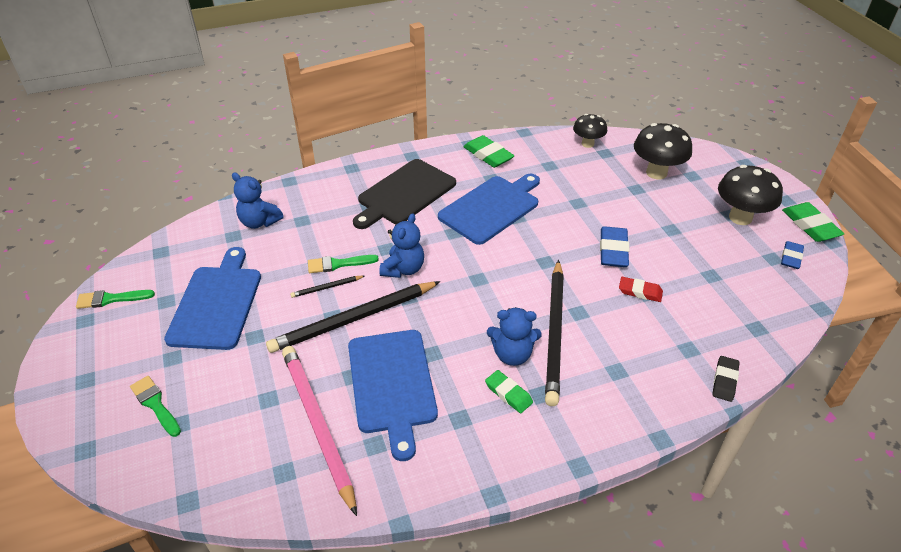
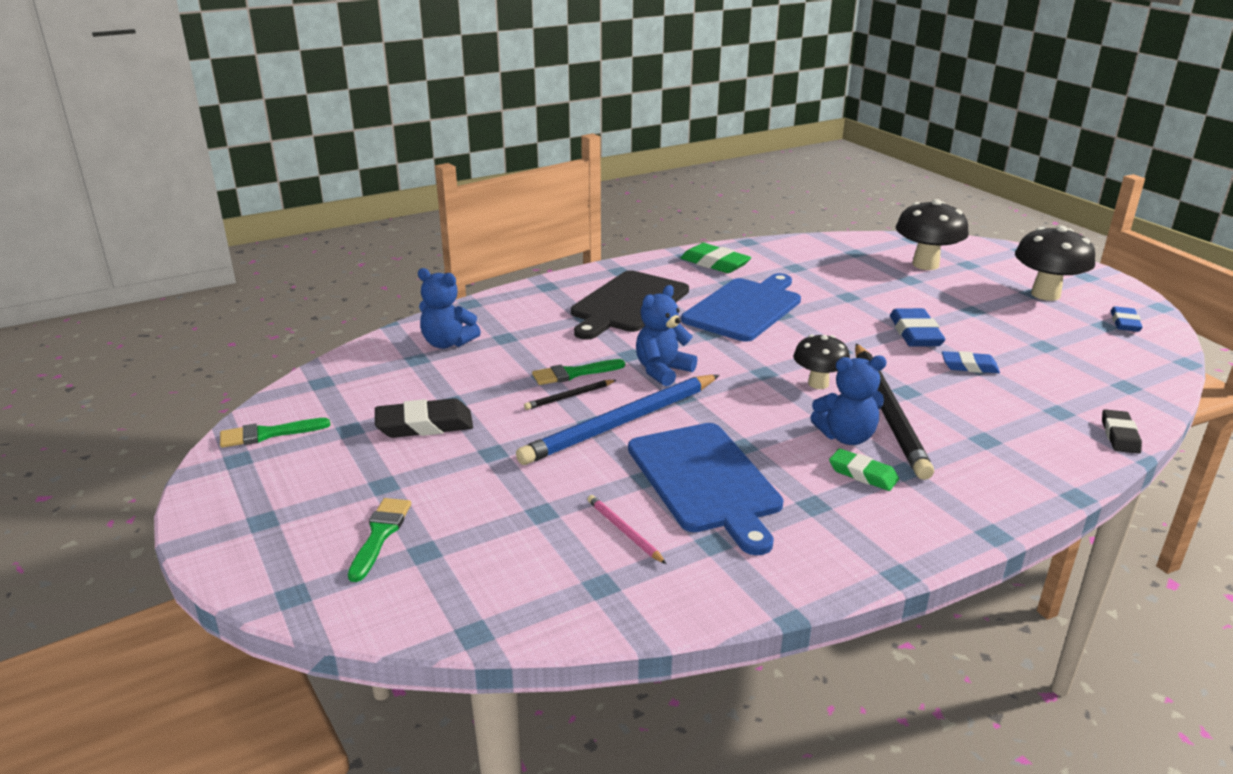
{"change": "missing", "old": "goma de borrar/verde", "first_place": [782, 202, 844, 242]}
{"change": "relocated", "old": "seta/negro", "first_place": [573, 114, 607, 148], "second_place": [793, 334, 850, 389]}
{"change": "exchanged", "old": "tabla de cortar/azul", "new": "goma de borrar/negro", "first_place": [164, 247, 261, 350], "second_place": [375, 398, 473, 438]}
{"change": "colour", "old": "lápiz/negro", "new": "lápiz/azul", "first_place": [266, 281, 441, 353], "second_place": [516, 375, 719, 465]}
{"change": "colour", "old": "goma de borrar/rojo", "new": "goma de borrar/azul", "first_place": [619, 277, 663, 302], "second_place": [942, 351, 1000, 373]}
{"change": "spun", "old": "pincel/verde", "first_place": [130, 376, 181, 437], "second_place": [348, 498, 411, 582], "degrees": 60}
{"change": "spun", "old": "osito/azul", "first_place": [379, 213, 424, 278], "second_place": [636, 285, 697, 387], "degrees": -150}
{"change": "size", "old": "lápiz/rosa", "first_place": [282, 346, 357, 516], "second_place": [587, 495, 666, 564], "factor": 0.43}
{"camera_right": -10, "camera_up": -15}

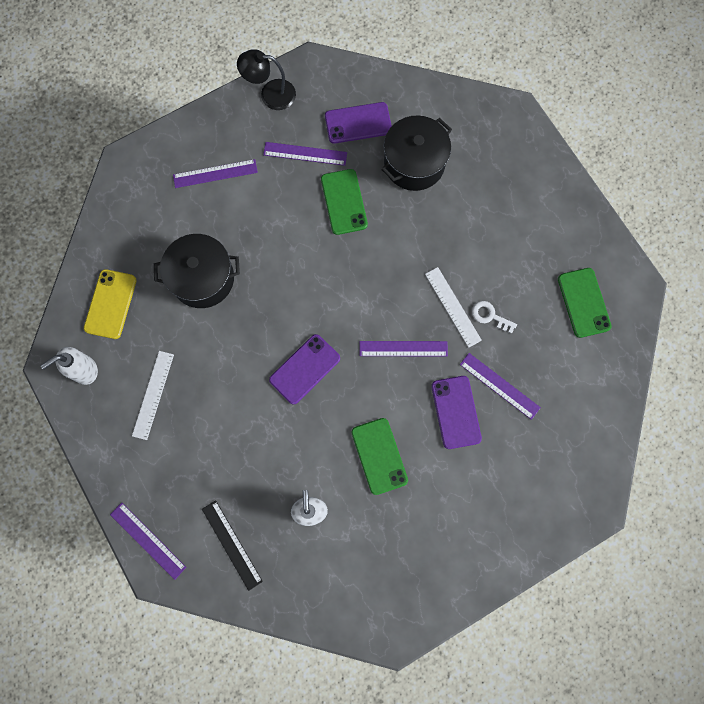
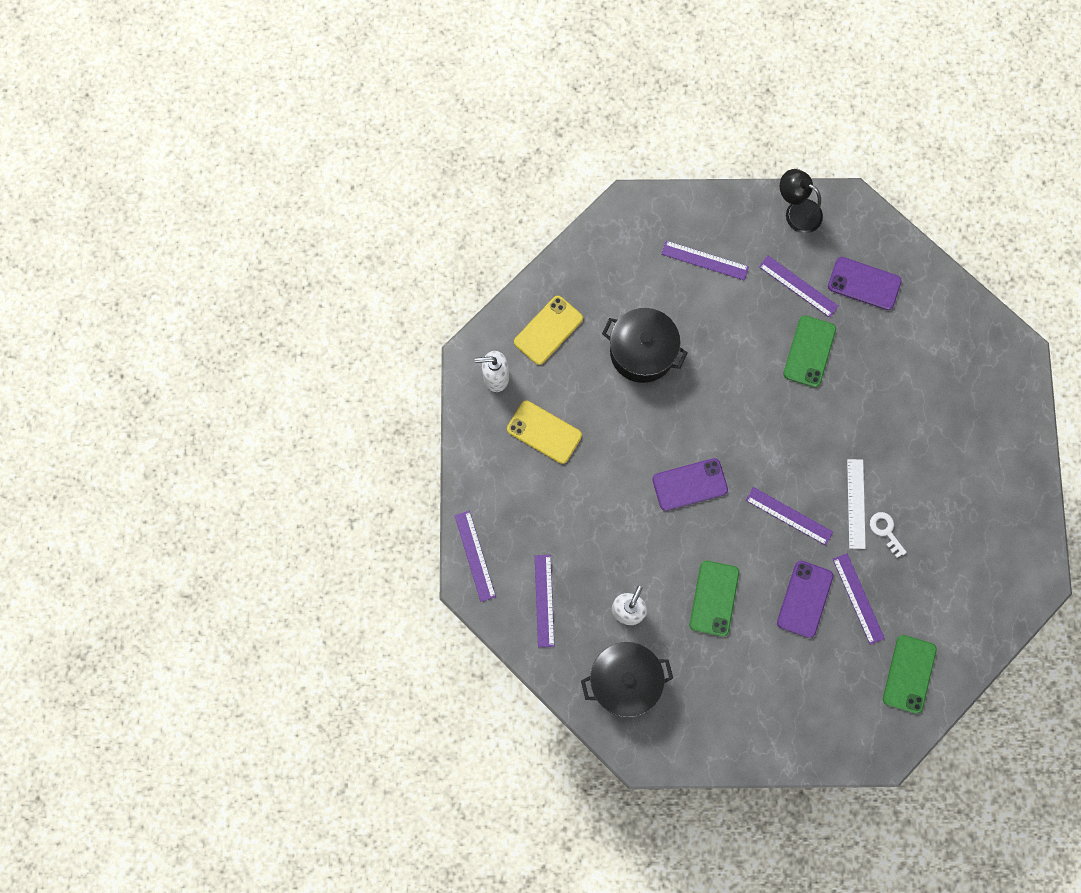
{"change": "relocated", "old": "olla/negro", "first_place": [381, 115, 452, 191], "second_place": [581, 642, 673, 717]}
{"change": "relocated", "old": "móvil/verde", "first_place": [558, 268, 612, 338], "second_place": [883, 635, 937, 714]}
{"change": "exchanged", "old": "regla/blanco", "new": "móvil/amarillo", "first_place": [132, 351, 174, 440], "second_place": [507, 401, 582, 464]}
{"change": "colour", "old": "regla/negro", "new": "regla/morado", "first_place": [202, 500, 263, 591], "second_place": [535, 555, 554, 647]}
{"camera_right": 30, "camera_up": 0}

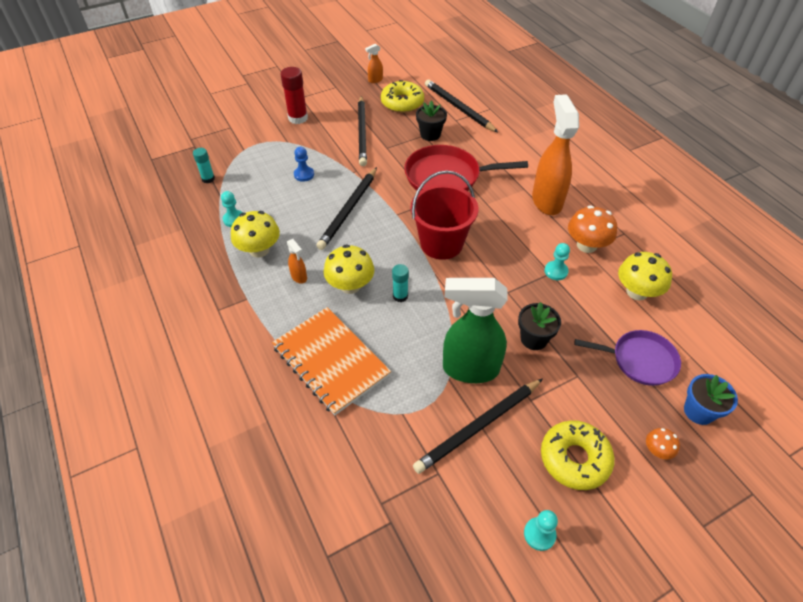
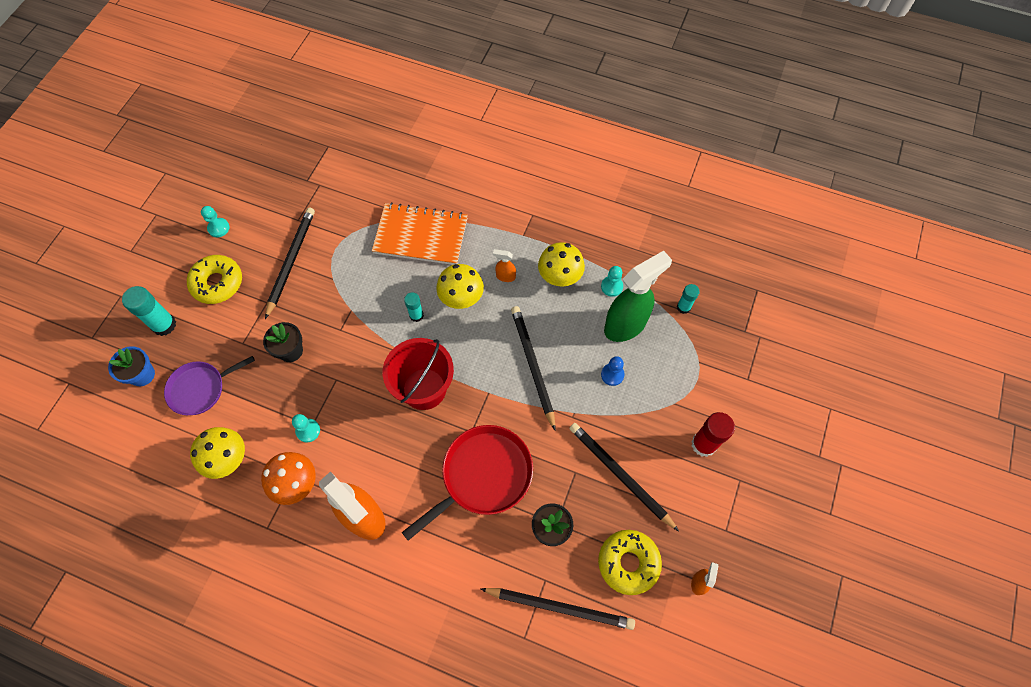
{"change": "relocated", "old": "pulverizador/verde", "first_place": [443, 278, 508, 383], "second_place": [604, 251, 672, 342]}
{"change": "exchanged", "old": "seta/naranja", "new": "barra de pegamento/turquesa", "first_place": [646, 428, 680, 459], "second_place": [122, 286, 176, 336]}
{"camera_right": 140, "camera_up": 15}

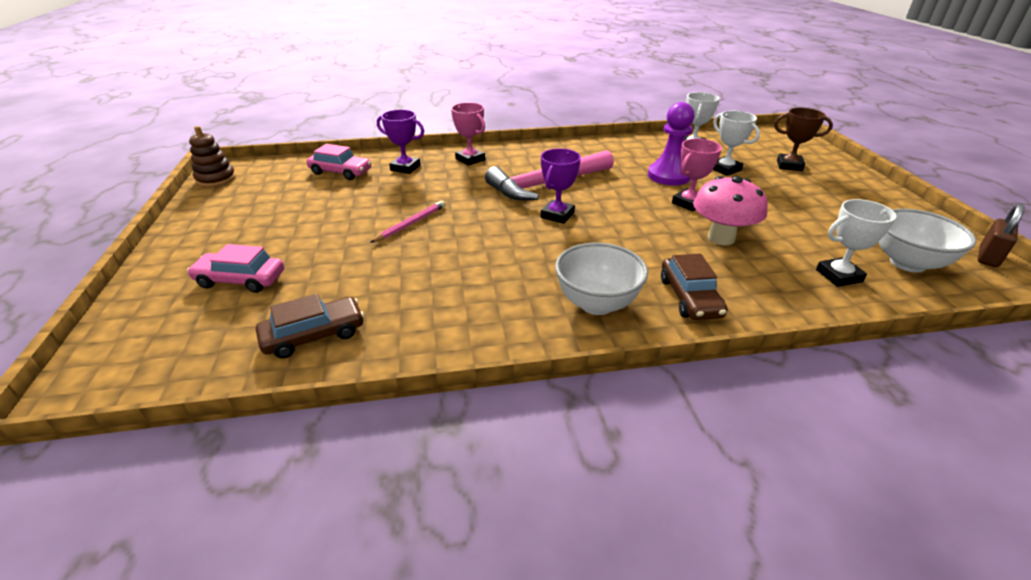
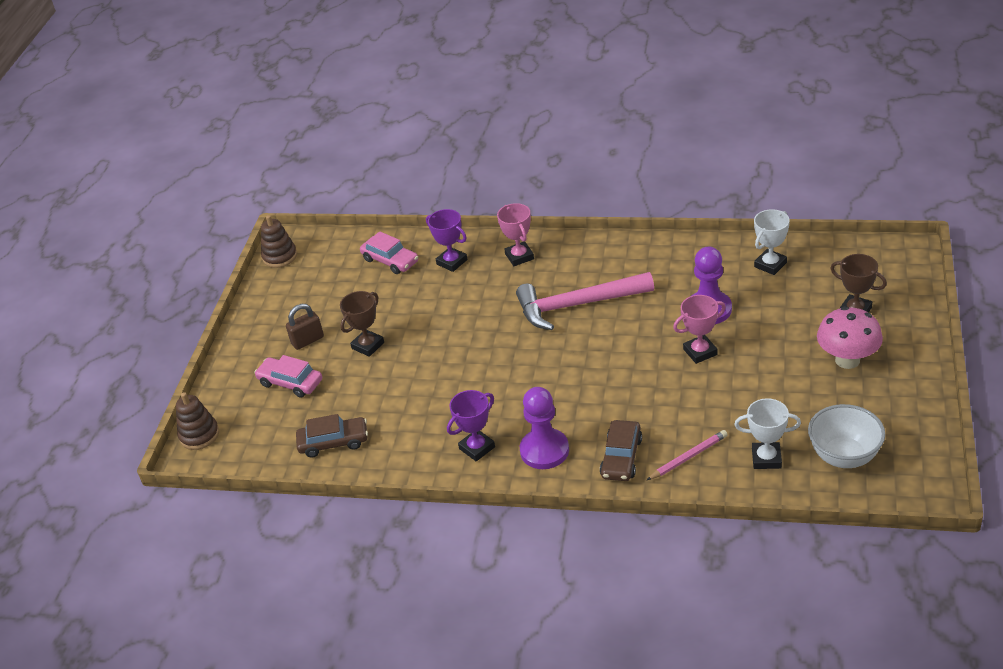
{"change": "missing", "old": "trofeo/blanco", "first_place": [713, 111, 760, 176]}
{"change": "appeared", "new": "juguete apilable/marrón", "second_place": [176, 392, 219, 450]}
{"change": "appeared", "new": "trofeo/marrón", "second_place": [340, 291, 384, 357]}
{"change": "relocated", "old": "lápiz/rosa", "first_place": [370, 201, 445, 243], "second_place": [647, 430, 728, 480]}
{"change": "relocated", "old": "trofeo/morado", "first_place": [541, 148, 581, 224], "second_place": [447, 390, 495, 461]}
{"change": "relocated", "old": "seta/rosa", "first_place": [693, 176, 768, 245], "second_place": [817, 307, 883, 369]}
{"change": "relocated", "old": "candado/marrón", "first_place": [978, 204, 1025, 267], "second_place": [286, 304, 324, 350]}
{"change": "exchanged", "old": "cuenco/blanco", "new": "peón/morado", "first_place": [555, 243, 648, 315], "second_place": [520, 387, 569, 469]}
{"camera_right": 25, "camera_up": 5}

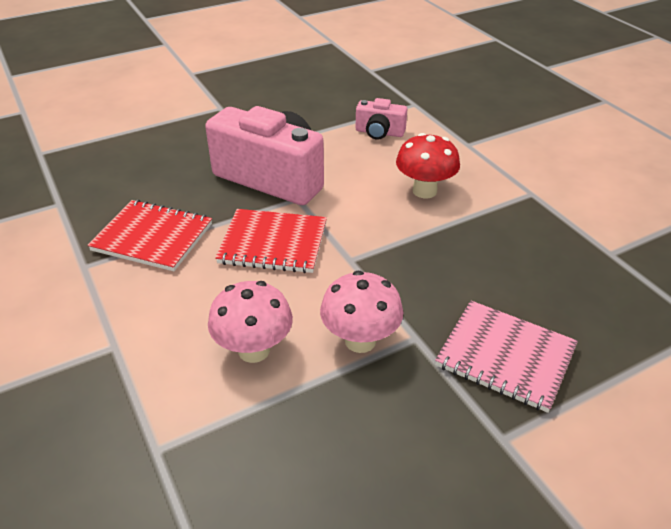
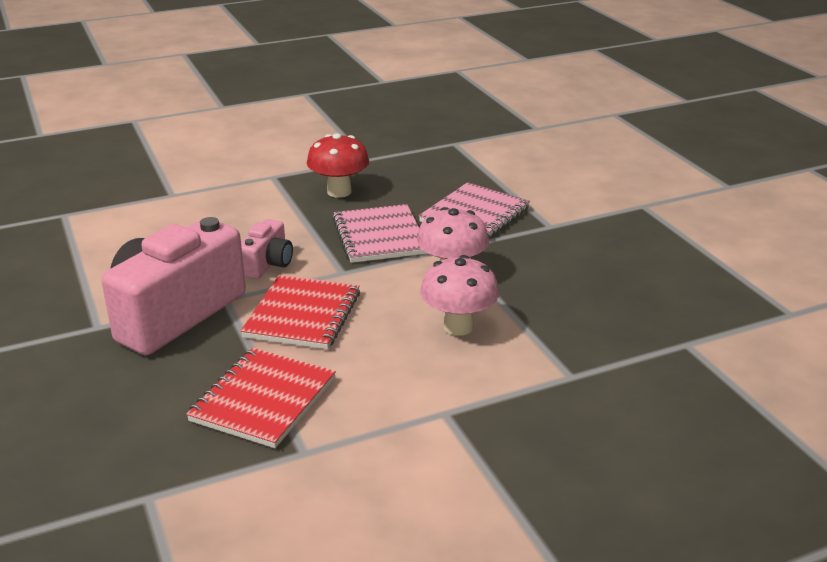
{"change": "appeared", "new": "cuaderno/rosa", "second_place": [332, 204, 428, 263]}
{"change": "relocated", "old": "cámara/rosa", "first_place": [356, 98, 407, 140], "second_place": [241, 219, 293, 279]}
{"change": "relocated", "old": "seta/rojo", "first_place": [396, 133, 460, 198], "second_place": [307, 133, 369, 198]}
{"camera_right": -85, "camera_up": -10}

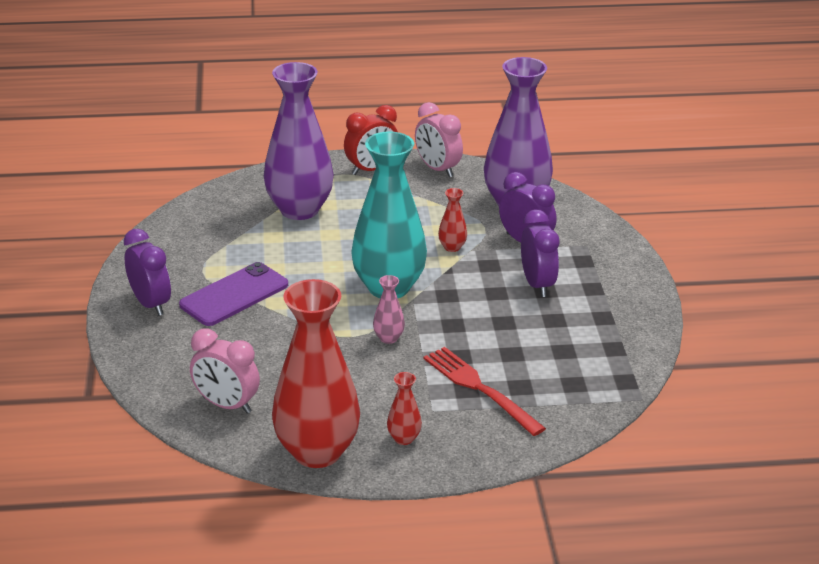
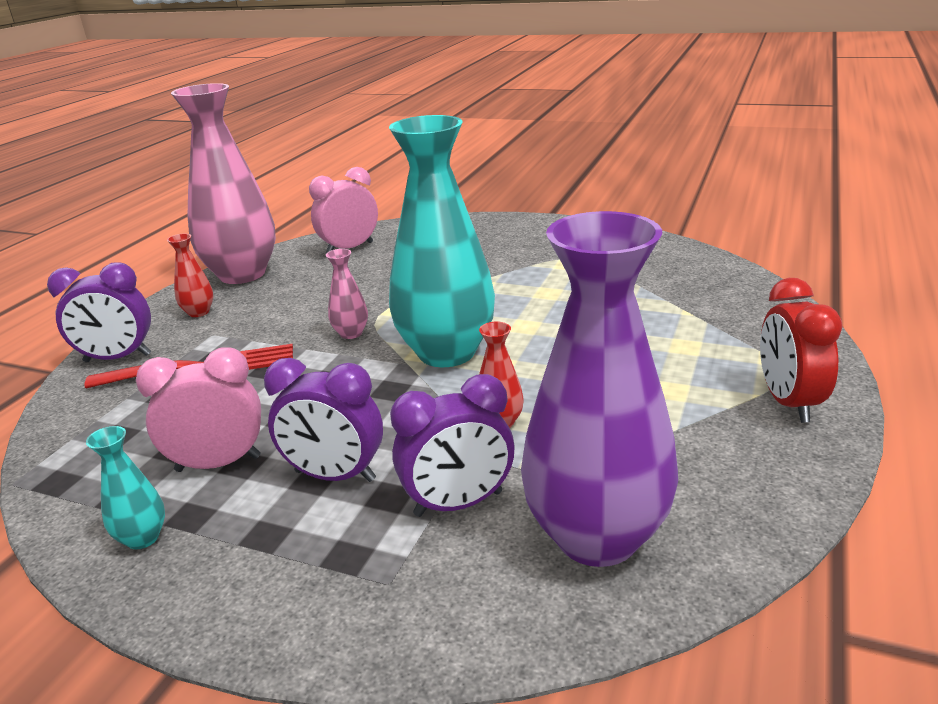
{"change": "missing", "old": "móvil/morado", "first_place": [179, 262, 288, 326]}
{"change": "missing", "old": "florero/morado", "first_place": [264, 62, 334, 220]}
{"change": "appeared", "new": "florero/turquesa", "second_place": [86, 426, 165, 549]}
{"change": "relocated", "old": "despertador/morado", "first_place": [124, 229, 171, 316], "second_place": [47, 262, 151, 362]}
{"change": "relocated", "old": "despertador/rosa", "first_place": [415, 102, 463, 177], "second_place": [136, 347, 261, 472]}
{"change": "colour", "old": "florero/rojo", "new": "florero/rosa", "first_place": [272, 279, 360, 468], "second_place": [171, 83, 276, 284]}
{"camera_right": 120, "camera_up": -5}

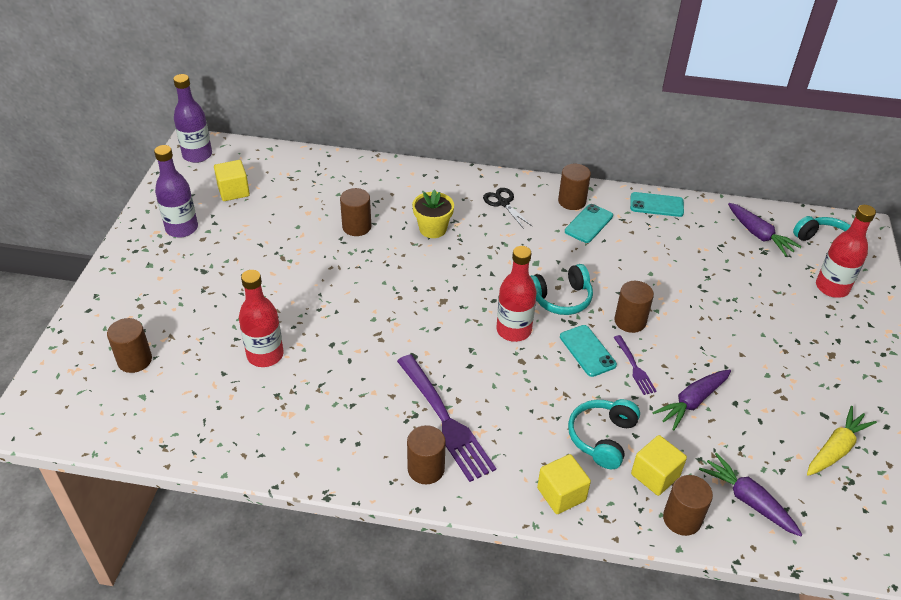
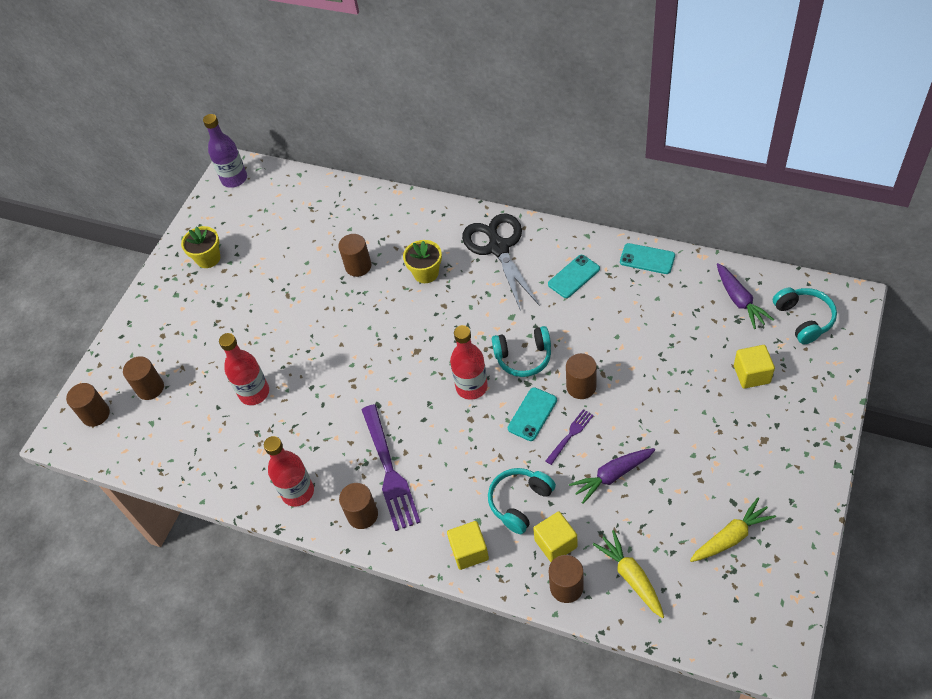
{"change": "relocated", "old": "cubo/amarillo", "first_place": [214, 160, 250, 201], "second_place": [734, 345, 775, 389]}
{"change": "relocated", "old": "cilindro/marrón", "first_place": [558, 164, 591, 210], "second_place": [66, 383, 110, 427]}
{"change": "relocated", "old": "botella/rojo", "first_place": [816, 205, 876, 298], "second_place": [264, 436, 314, 507]}
{"change": "exchanged", "old": "botella/morado", "new": "maceta/amarillo", "first_place": [154, 145, 198, 238], "second_place": [181, 226, 220, 268]}
{"change": "colour", "old": "zanahoria/morado", "new": "zanahoria/amarillo", "first_place": [699, 453, 802, 536], "second_place": [593, 530, 664, 618]}
{"change": "spun", "old": "móvil/turquesa", "first_place": [560, 325, 617, 377], "second_place": [508, 387, 557, 441], "degrees": 45}
{"change": "spun", "old": "tenedor/morado", "first_place": [613, 335, 657, 395], "second_place": [546, 409, 594, 465], "degrees": -135}
{"change": "size", "old": "tijeras/negro", "first_place": [483, 188, 532, 229], "second_place": [462, 214, 540, 311], "factor": 2.01}
{"camera_right": 20, "camera_up": 10}

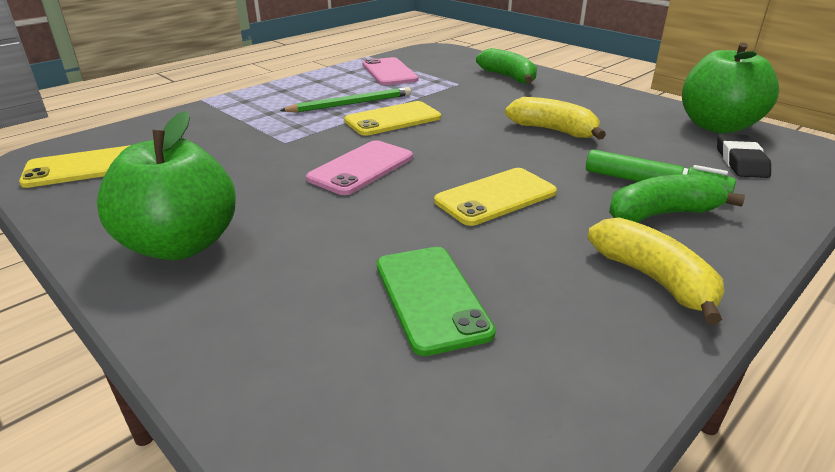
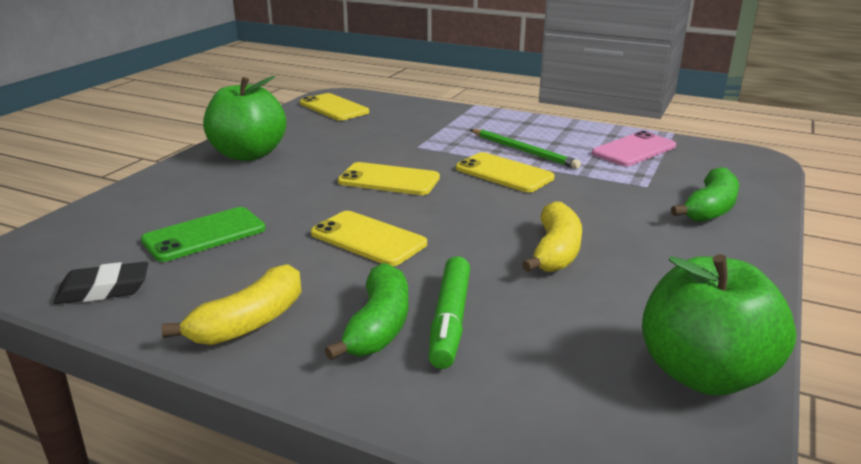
{"change": "relocated", "old": "goma de borrar/negro", "first_place": [717, 134, 771, 178], "second_place": [54, 262, 148, 304]}
{"change": "colour", "old": "móvil/rosa", "new": "móvil/amarillo", "first_place": [306, 140, 413, 195], "second_place": [338, 162, 440, 195]}
{"change": "spun", "old": "plátano/verde", "first_place": [609, 174, 745, 223], "second_place": [325, 263, 408, 361], "degrees": 45}
{"camera_right": 70, "camera_up": -5}

